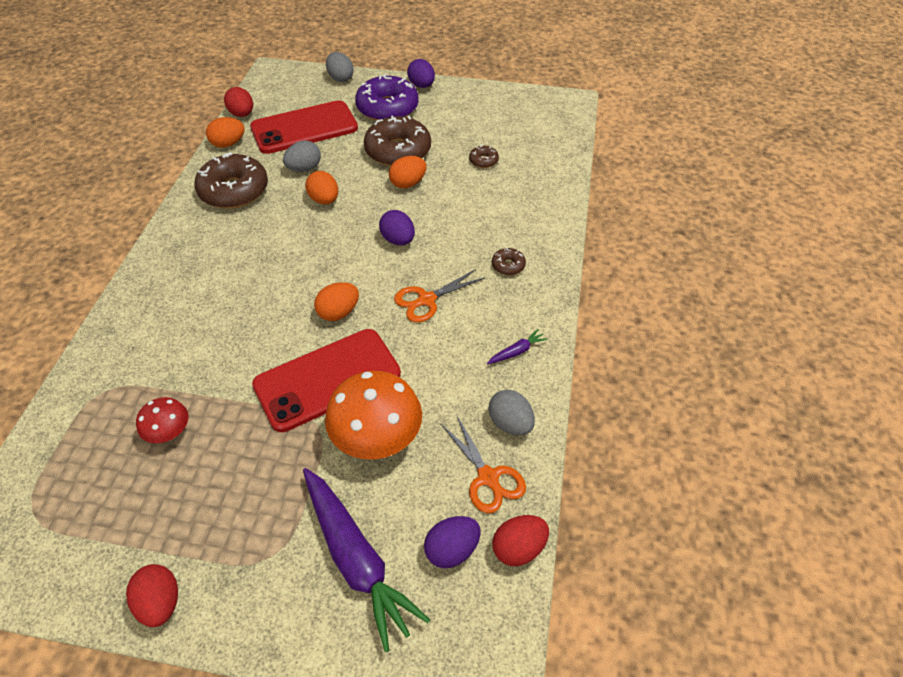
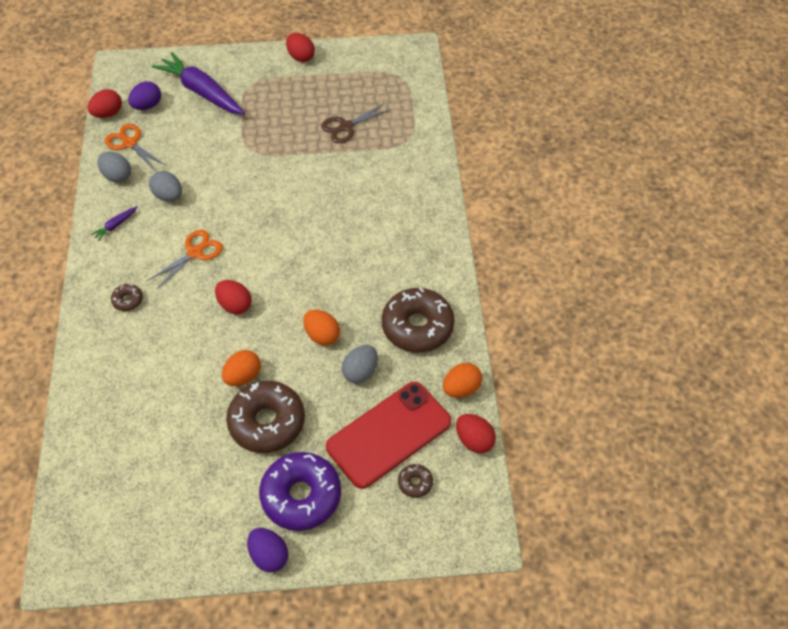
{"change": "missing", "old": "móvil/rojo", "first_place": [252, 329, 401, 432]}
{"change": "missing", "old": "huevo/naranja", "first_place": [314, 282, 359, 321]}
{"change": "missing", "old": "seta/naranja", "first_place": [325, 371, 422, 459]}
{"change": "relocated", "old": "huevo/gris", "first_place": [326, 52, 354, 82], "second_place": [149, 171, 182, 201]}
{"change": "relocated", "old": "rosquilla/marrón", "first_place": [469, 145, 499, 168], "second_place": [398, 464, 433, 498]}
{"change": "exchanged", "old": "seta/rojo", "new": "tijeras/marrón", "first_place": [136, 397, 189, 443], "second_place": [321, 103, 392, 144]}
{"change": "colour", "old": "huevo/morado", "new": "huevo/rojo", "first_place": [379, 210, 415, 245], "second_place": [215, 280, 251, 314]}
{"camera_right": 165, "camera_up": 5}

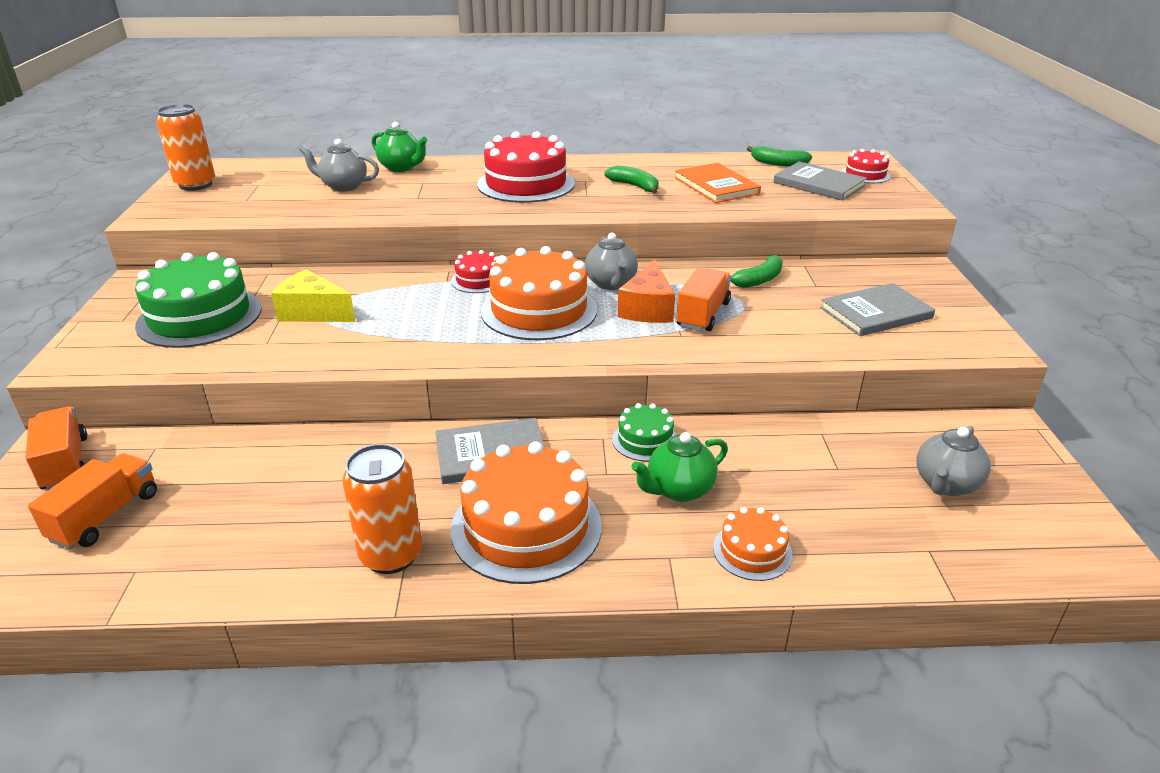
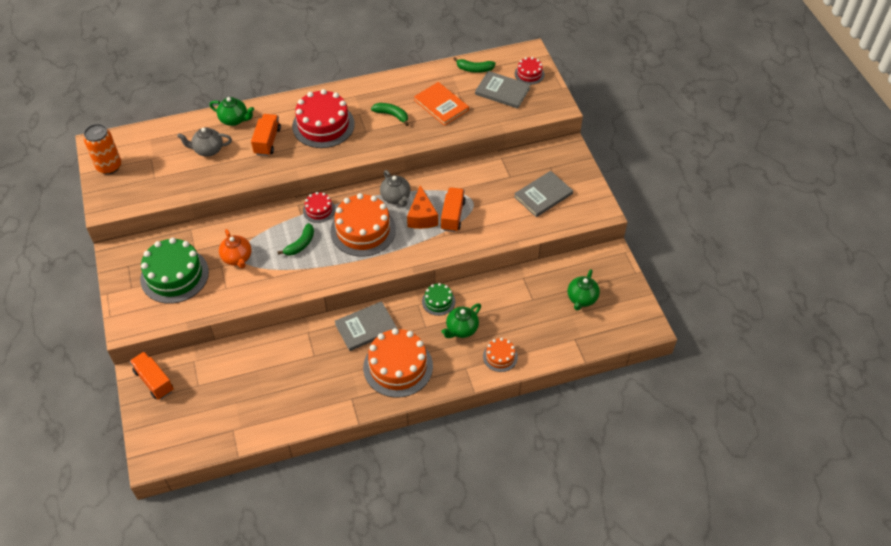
{"change": "missing", "old": "lata/naranja", "first_place": [343, 444, 422, 574]}
{"change": "relocated", "old": "camión/naranja", "first_place": [28, 453, 157, 550], "second_place": [251, 114, 281, 156]}
{"change": "relocated", "old": "plátano/verde", "first_place": [730, 255, 783, 288], "second_place": [277, 223, 314, 255]}
{"change": "exchanged", "old": "queso/amarillo", "new": "tetera/naranja", "first_place": [271, 269, 355, 322], "second_place": [219, 229, 251, 269]}
{"change": "colour", "old": "tetera/gris", "new": "tetera/verde", "first_place": [916, 426, 991, 496], "second_place": [568, 269, 600, 311]}
{"camera_right": -15, "camera_up": 20}

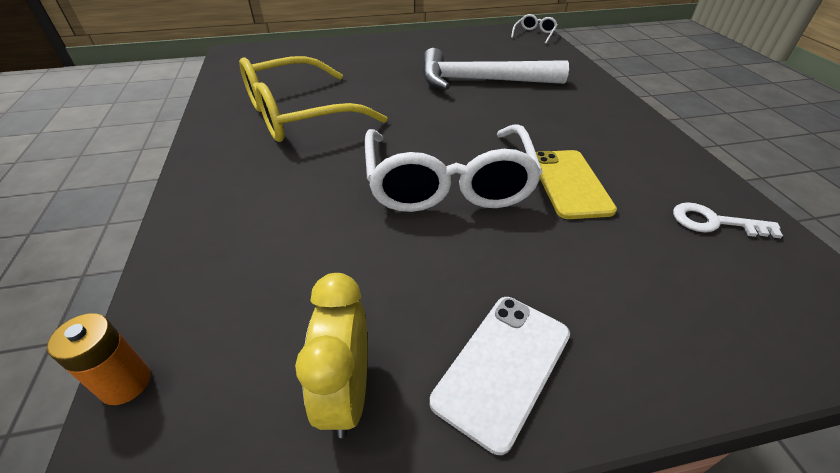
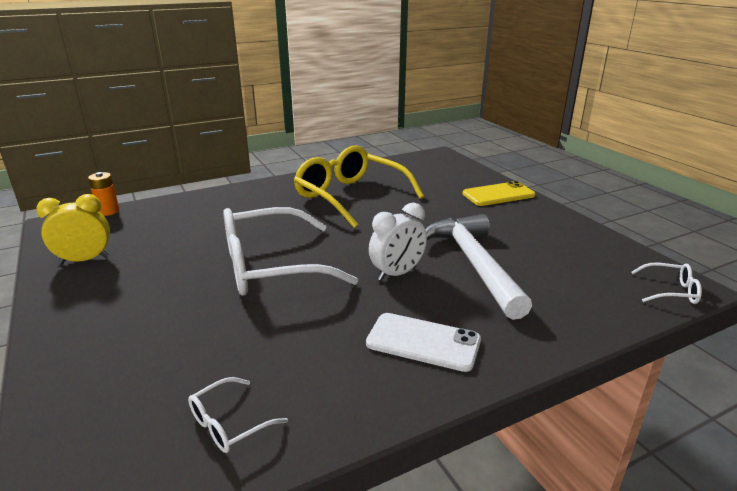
{"change": "appeared", "new": "despertador/blanco", "second_place": [369, 203, 427, 281]}
{"change": "relocated", "old": "móvil/blanco", "first_place": [430, 297, 570, 455], "second_place": [366, 313, 481, 372]}
{"change": "relocated", "old": "móvil/amarillo", "first_place": [536, 150, 617, 219], "second_place": [462, 181, 536, 206]}
{"change": "exchanged", "old": "llave/blanco", "new": "gafas/blanco", "first_place": [673, 202, 783, 238], "second_place": [188, 377, 288, 453]}
{"camera_right": 75, "camera_up": -15}

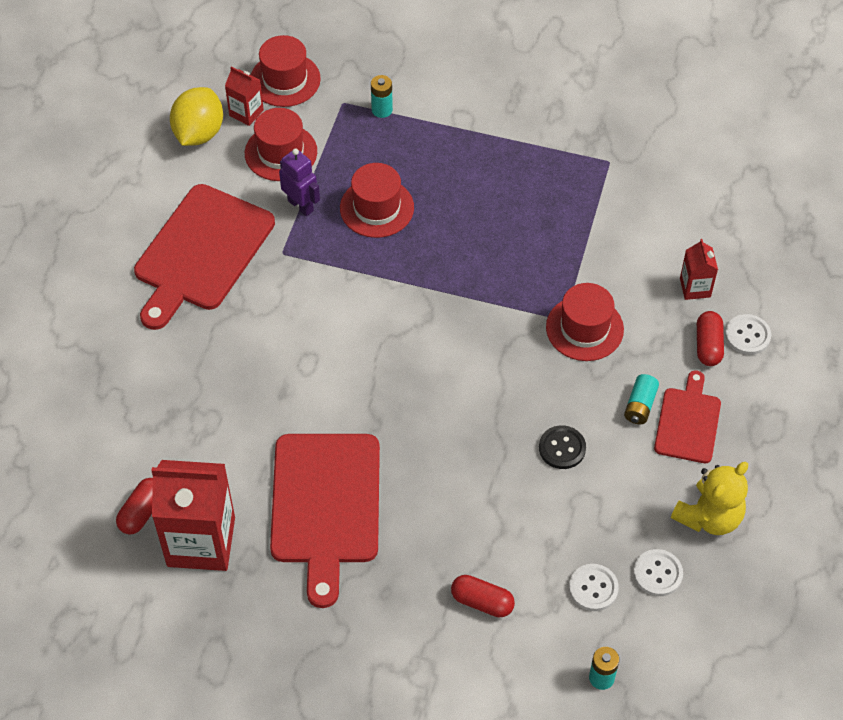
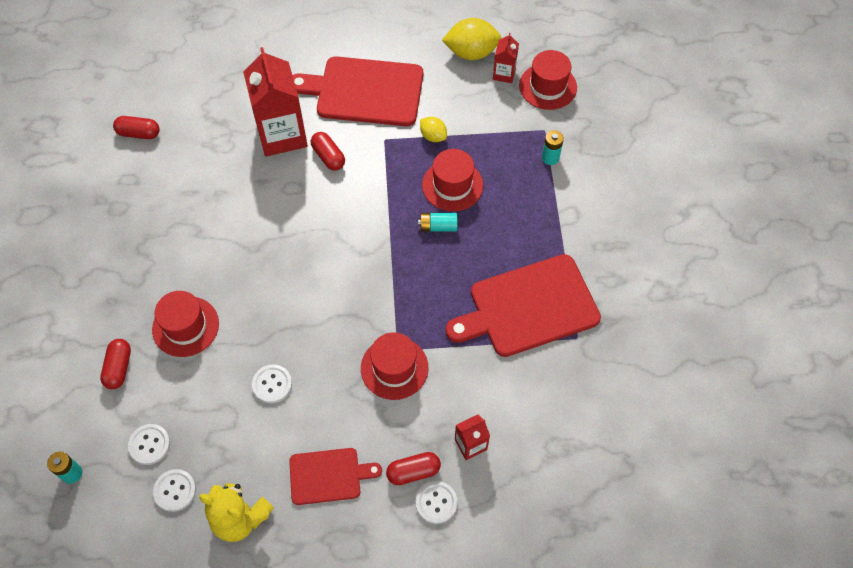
{"change": "appeared", "new": "cápsula/rojo", "second_place": [311, 132, 345, 170]}
{"change": "relocated", "old": "cartón de leche/rojo", "first_place": [151, 460, 235, 571], "second_place": [243, 47, 308, 156]}
{"change": "relocated", "old": "sombrero/rojo", "first_place": [245, 108, 317, 181], "second_place": [152, 291, 219, 357]}
{"change": "relocated", "old": "tabla de cortar/rojo", "first_place": [270, 434, 380, 608], "second_place": [446, 254, 601, 357]}
{"change": "relocated", "old": "pila/turquesa", "first_place": [624, 374, 659, 424], "second_place": [418, 213, 457, 232]}
{"change": "exchanged", "old": "robot/morado", "new": "limón/amarillo", "first_place": [279, 148, 320, 216], "second_place": [420, 117, 447, 142]}
{"change": "colour", "old": "botón/negro", "new": "botón/blanco", "first_place": [539, 425, 586, 469], "second_place": [252, 365, 292, 403]}
{"camera_right": 70, "camera_up": 5}

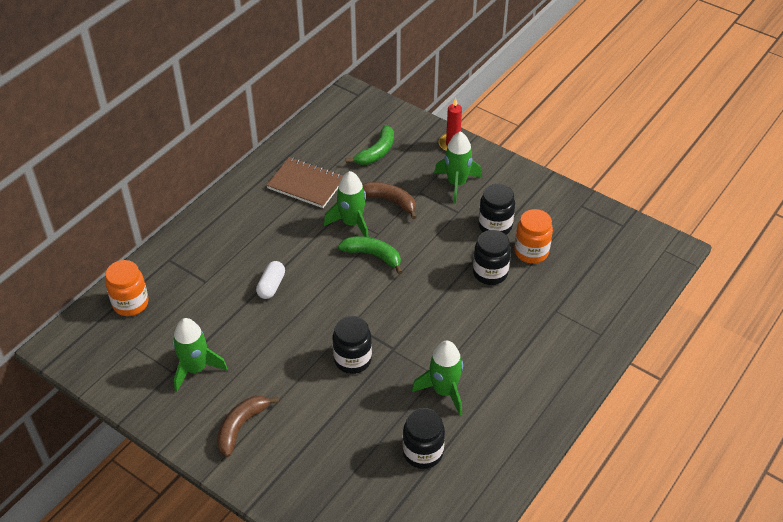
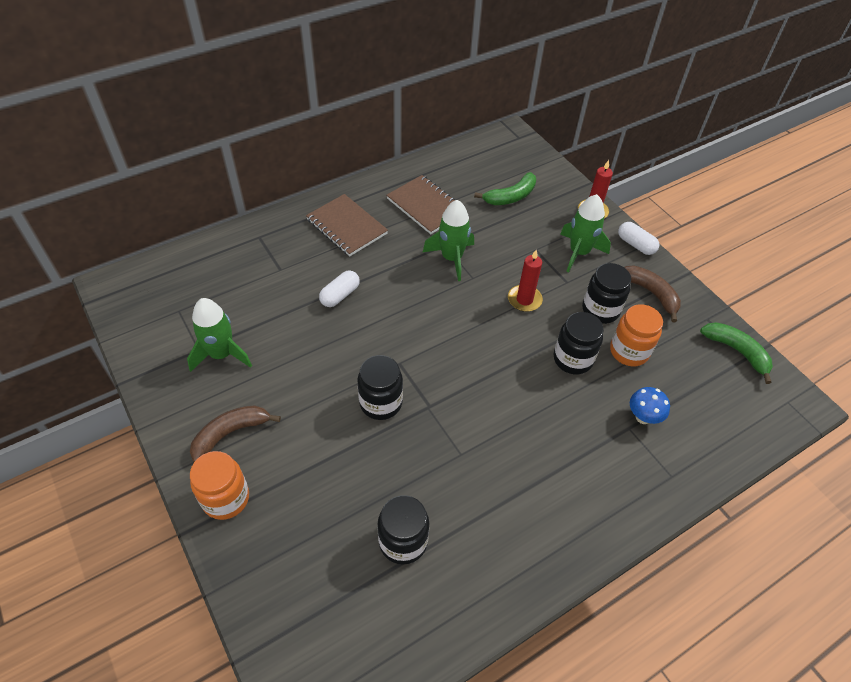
{"change": "missing", "old": "cohete/verde", "first_place": [412, 341, 463, 415]}
{"change": "appeared", "new": "cuaderno/marrón", "second_place": [306, 194, 388, 256]}
{"change": "appeared", "new": "vela/rojo", "second_place": [508, 250, 543, 312]}
{"change": "appeared", "new": "cápsula/blanco", "second_place": [618, 222, 659, 255]}
{"change": "appeared", "new": "seta/azul", "second_place": [630, 387, 670, 424]}
{"change": "relocated", "old": "tarro/naranja", "first_place": [105, 260, 149, 316], "second_place": [190, 451, 249, 520]}
{"change": "relocated", "old": "plátano/verde", "first_place": [338, 236, 402, 274], "second_place": [700, 322, 773, 384]}
{"change": "relocated", "old": "plátano/marrón", "first_place": [363, 182, 416, 219], "second_place": [624, 265, 681, 322]}
{"camera_right": 20, "camera_up": 5}

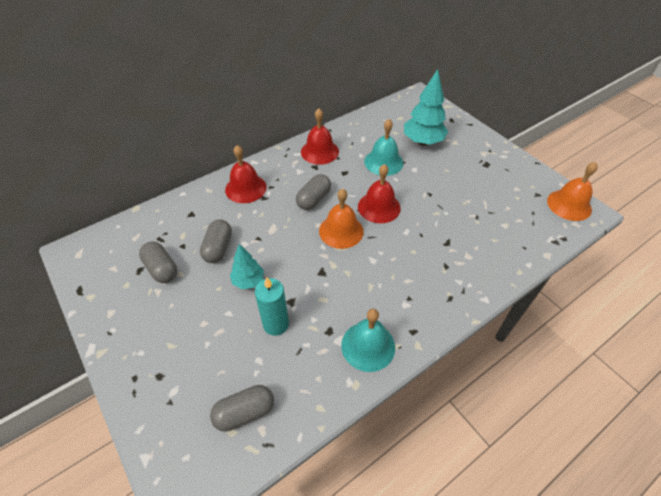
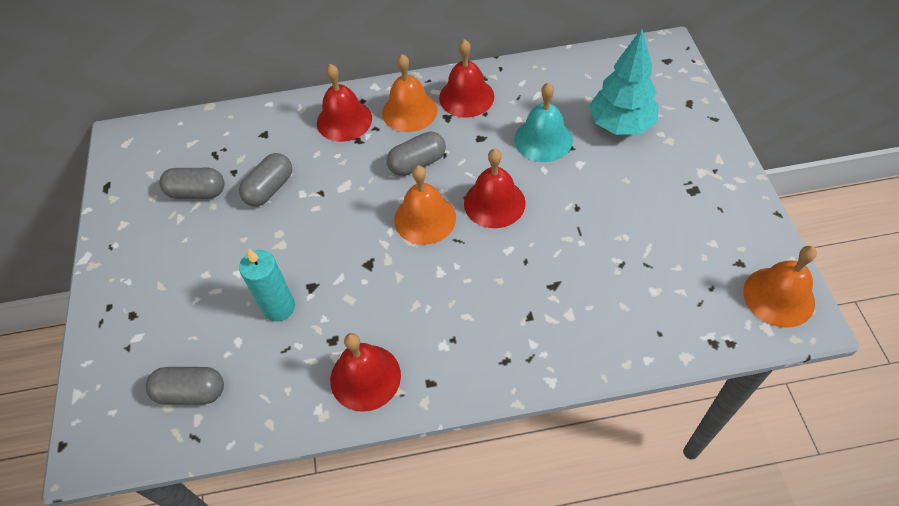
{"change": "missing", "old": "árbol/turquesa", "first_place": [230, 244, 264, 289]}
{"change": "appeared", "new": "campana/naranja", "second_place": [382, 54, 438, 132]}
{"change": "colour", "old": "campana/turquesa", "new": "campana/rojo", "first_place": [341, 309, 395, 372], "second_place": [330, 333, 401, 412]}
{"change": "spun", "old": "cápsula/gris", "first_place": [139, 241, 177, 283], "second_place": [159, 168, 225, 199], "degrees": -75}
{"camera_right": 30, "camera_up": 5}

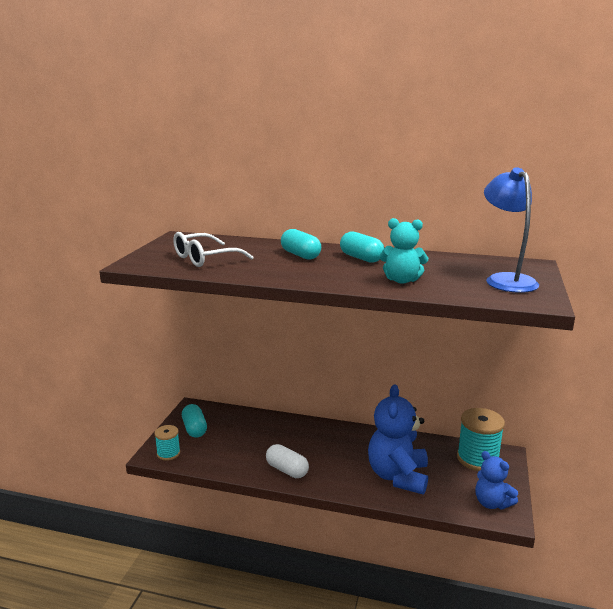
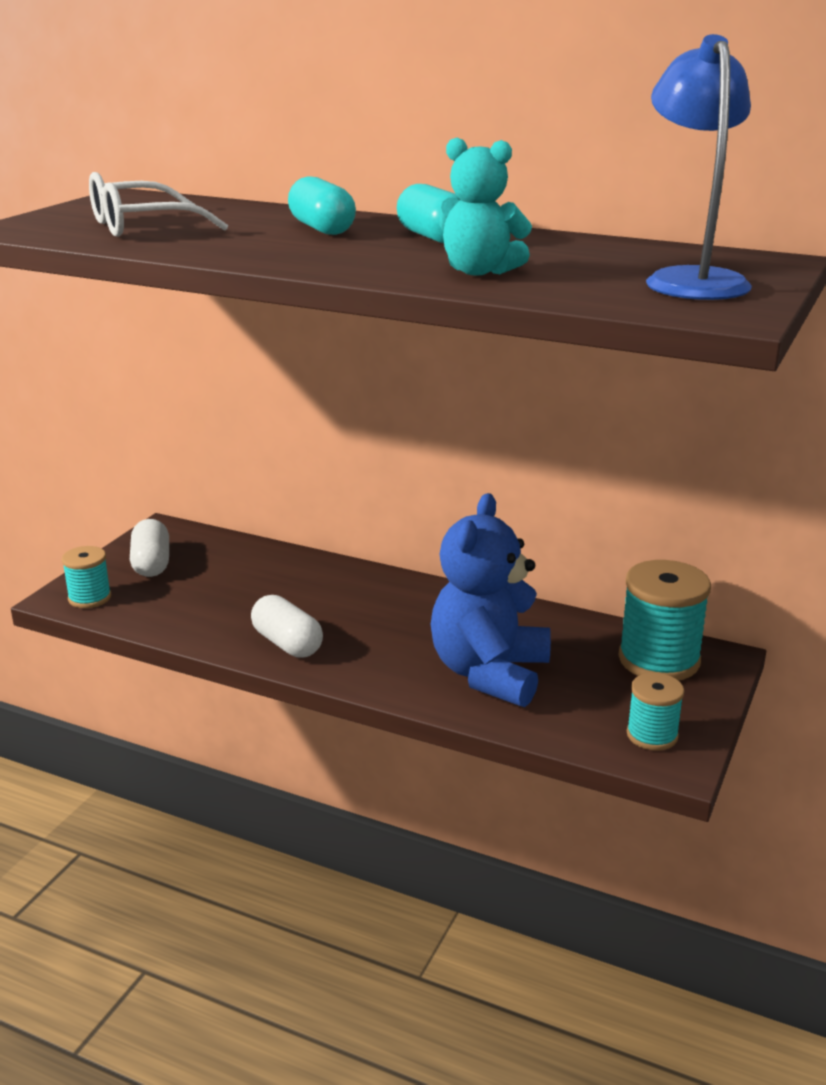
{"change": "exchanged", "old": "osito/azul", "new": "carrete/turquesa", "first_place": [475, 451, 518, 510], "second_place": [627, 673, 684, 751]}
{"change": "colour", "old": "cápsula/turquesa", "new": "cápsula/blanco", "first_place": [182, 404, 207, 438], "second_place": [130, 519, 169, 577]}
{"camera_right": 10, "camera_up": 5}

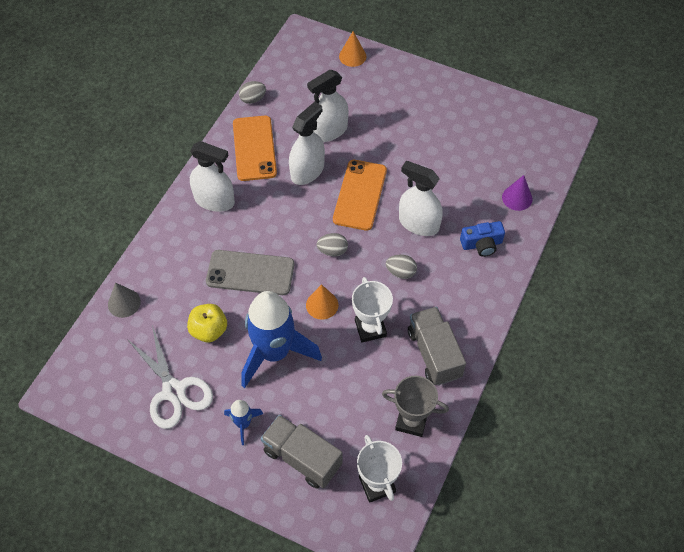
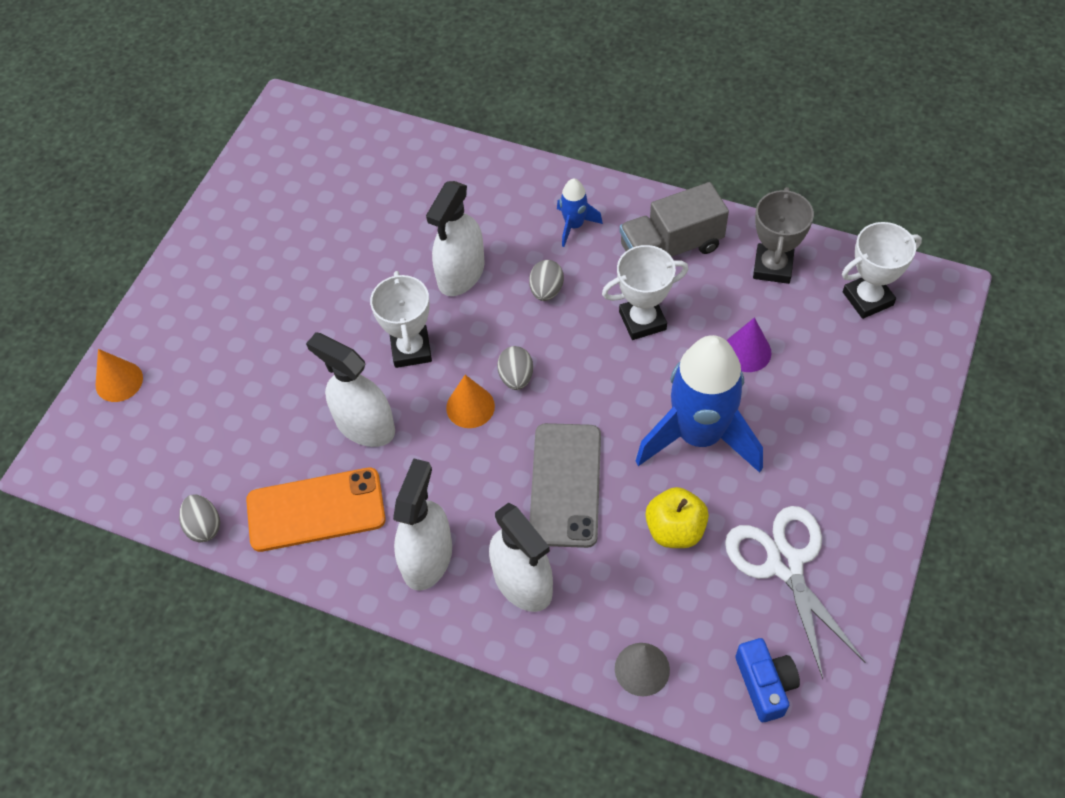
{"change": "missing", "old": "camión/gris", "first_place": [261, 415, 342, 489]}
{"change": "relocated", "old": "cohete/azul", "first_place": [224, 400, 263, 445], "second_place": [557, 178, 603, 247]}
{"change": "relocated", "old": "cono/naranja", "first_place": [306, 284, 338, 320], "second_place": [446, 375, 495, 428]}
{"change": "relocated", "old": "pulverizador/blanco", "first_place": [307, 70, 349, 142], "second_place": [489, 503, 553, 612]}
{"change": "relocated", "old": "cámara/azul", "first_place": [460, 221, 505, 257], "second_place": [735, 638, 800, 722]}
{"change": "relocated", "old": "cono/morado", "first_place": [502, 175, 533, 211], "second_place": [727, 317, 771, 372]}
{"change": "exchanged", "old": "móvil/naranja", "new": "trofeo/blanco", "first_place": [333, 160, 387, 231], "second_place": [370, 271, 432, 368]}
{"change": "spun", "old": "tijeras/blanco", "first_place": [127, 325, 213, 429], "second_place": [725, 506, 865, 679], "degrees": -75}
{"camera_right": -90, "camera_up": 0}

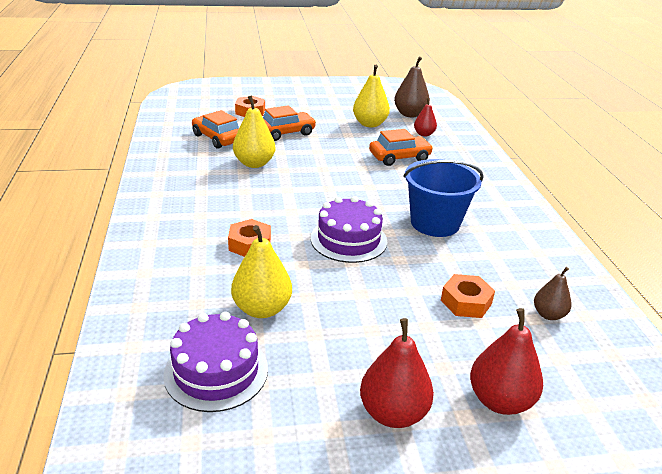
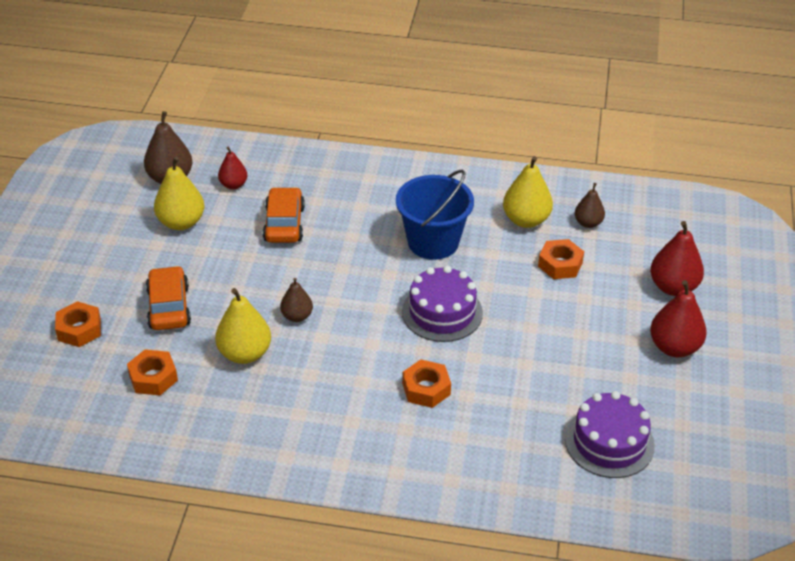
{"change": "appeared", "new": "pera/marrón", "second_place": [280, 278, 313, 322]}
{"change": "relocated", "old": "pera/amarillo", "first_place": [231, 225, 292, 318], "second_place": [503, 156, 553, 228]}
{"change": "exchanged", "old": "coche/naranja", "new": "tuerca/naranja", "first_place": [192, 110, 239, 149], "second_place": [127, 349, 178, 396]}
{"camera_right": -70, "camera_up": 10}

